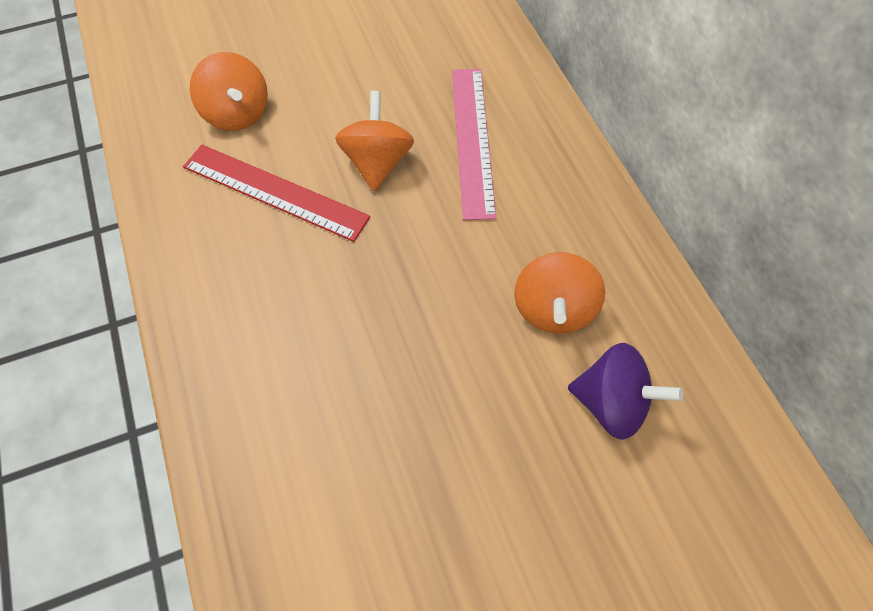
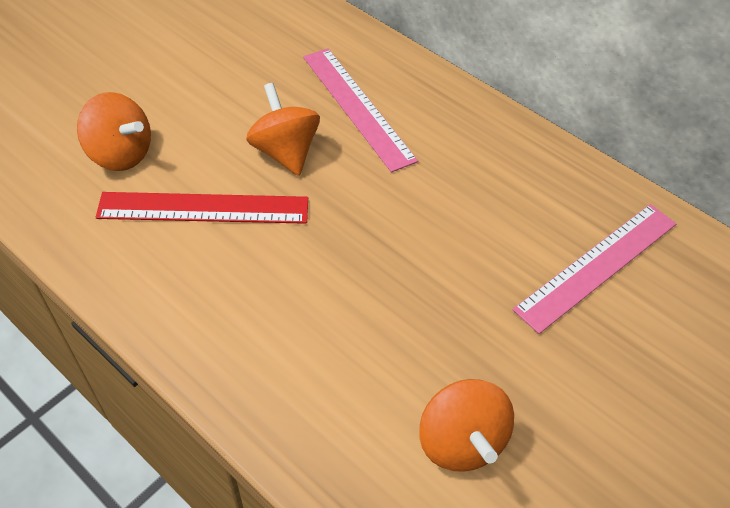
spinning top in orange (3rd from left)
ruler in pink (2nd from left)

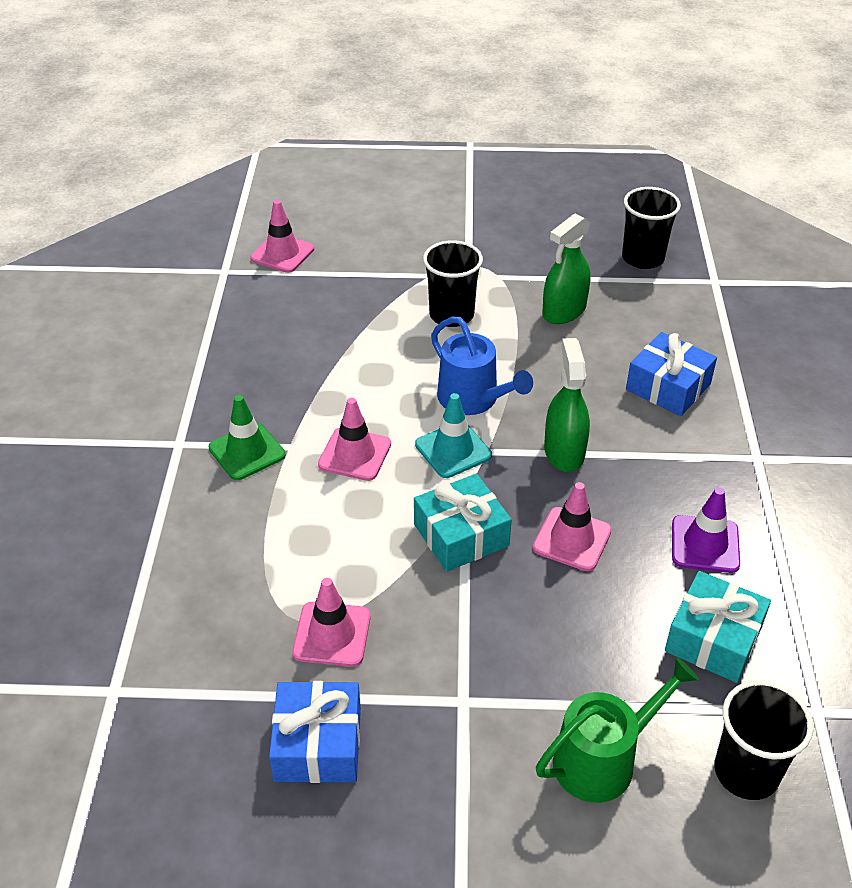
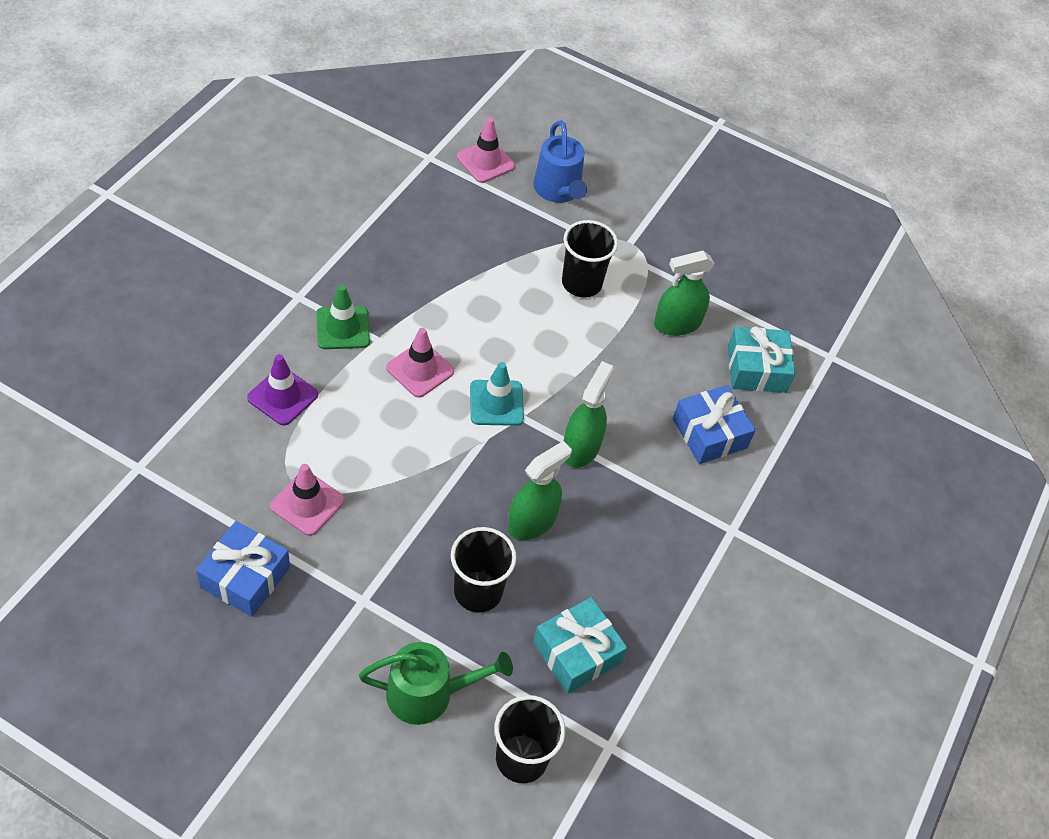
gift in turquoise (2nd from left)
watering can in blue
cup in black (1st from left)
traffic cone in purple
spray bottle in green (1st from left)

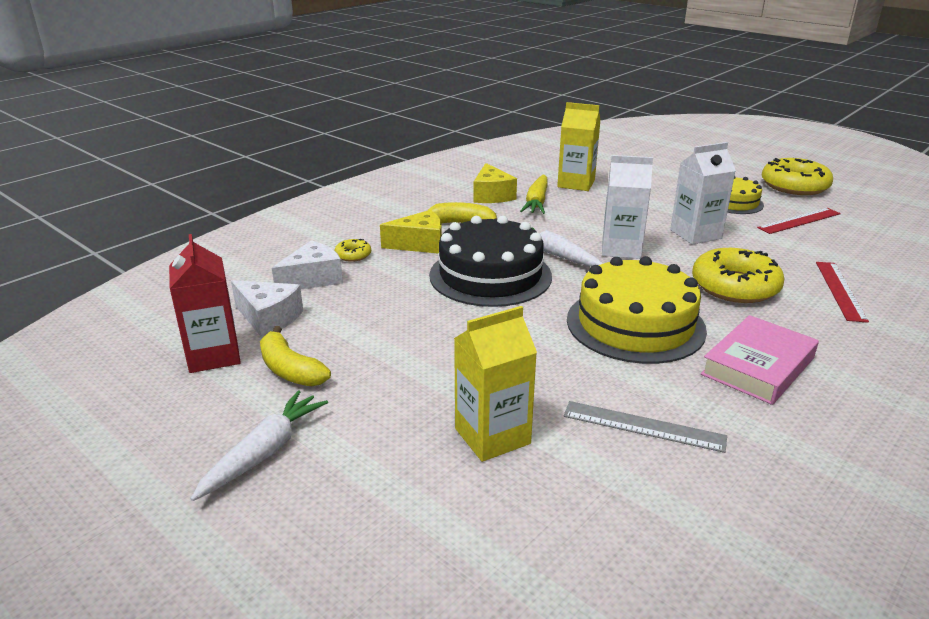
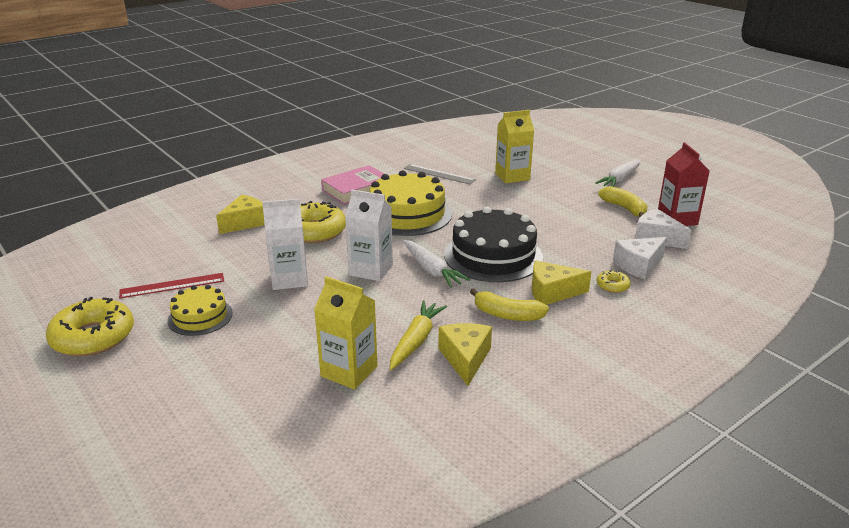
cheese in yellow (1st from left)

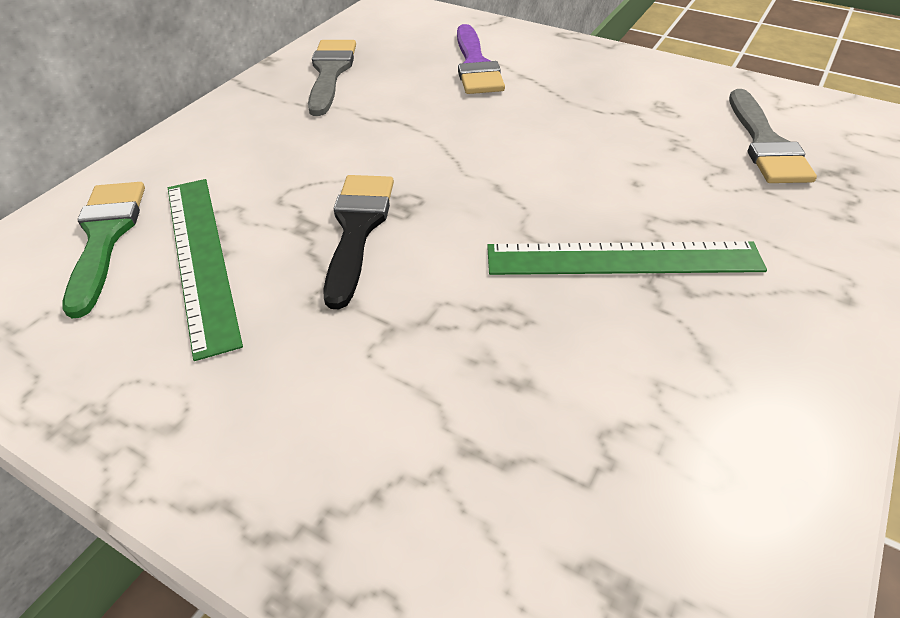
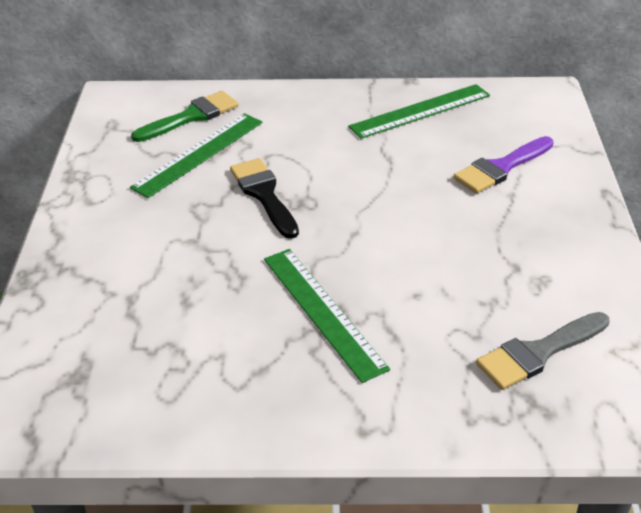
ruler in green (3rd from left)
brush in black

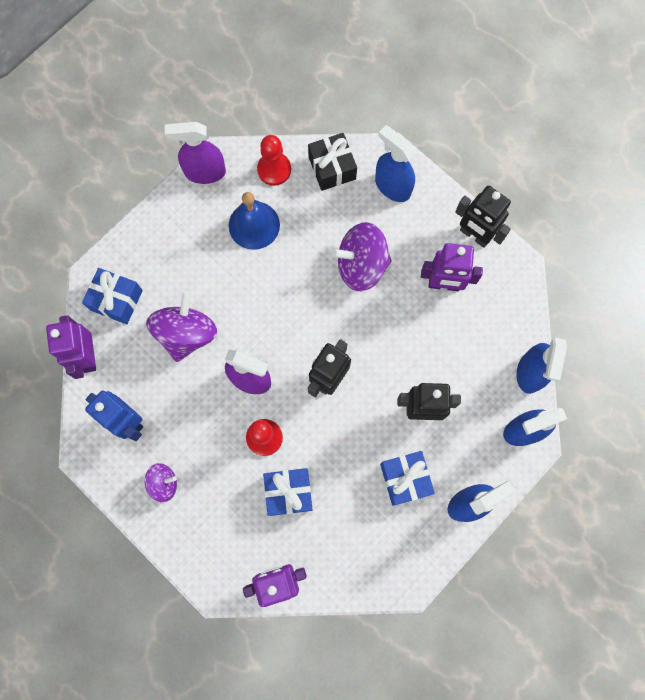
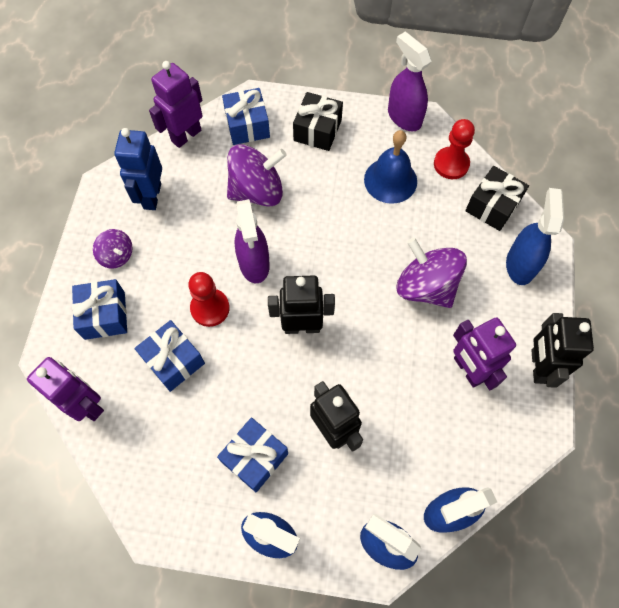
gift in blue (1st from left)
gift in black (1st from left)

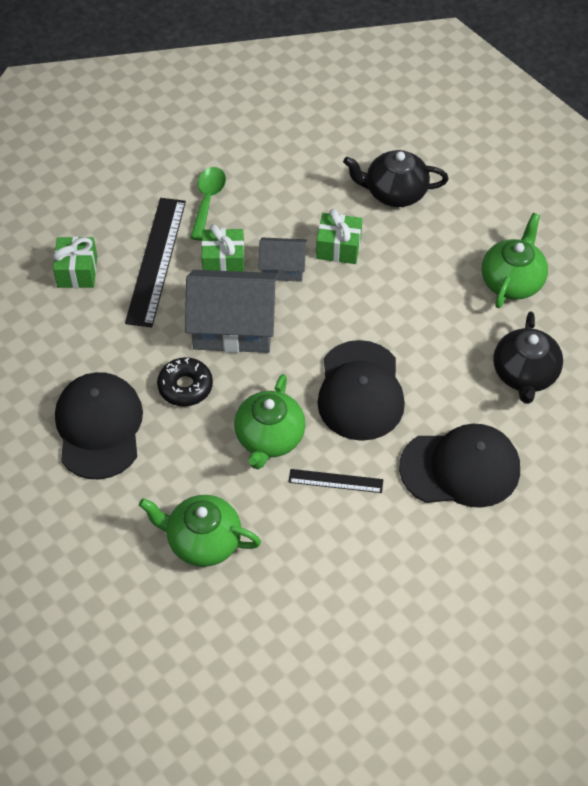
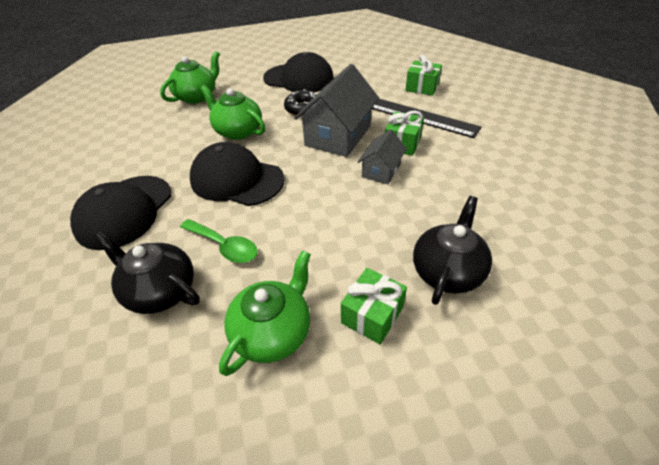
ruler in black (2nd from left in the first image)
spoon in green
gift in green (1st from left)
teapot in green (3rd from left)

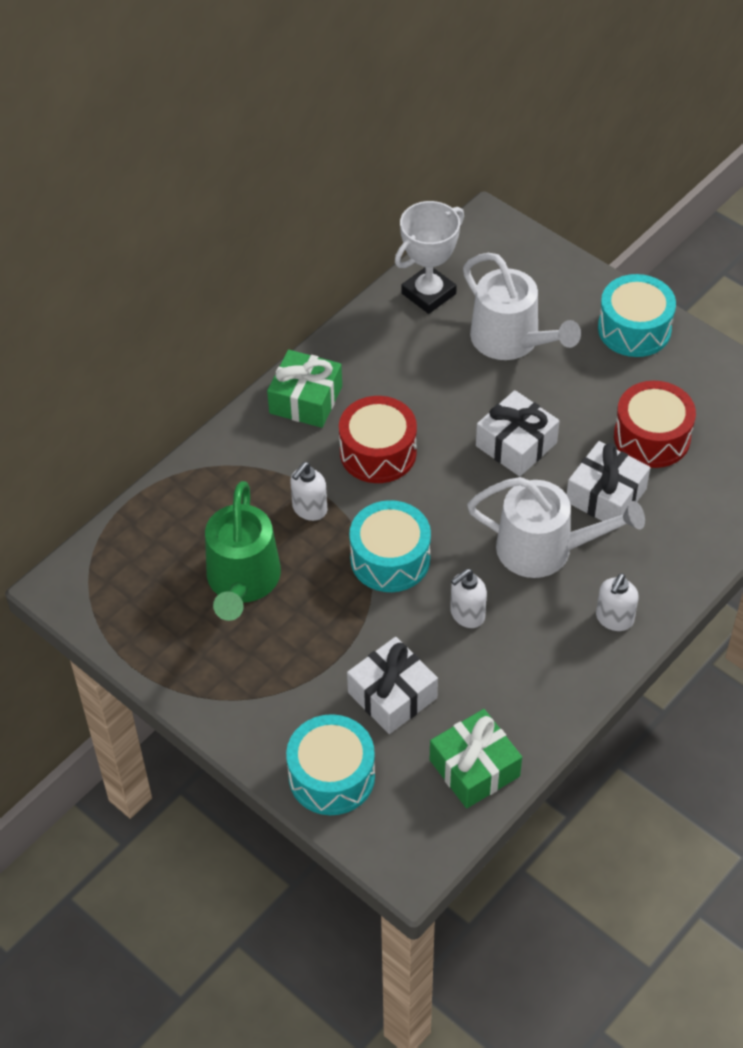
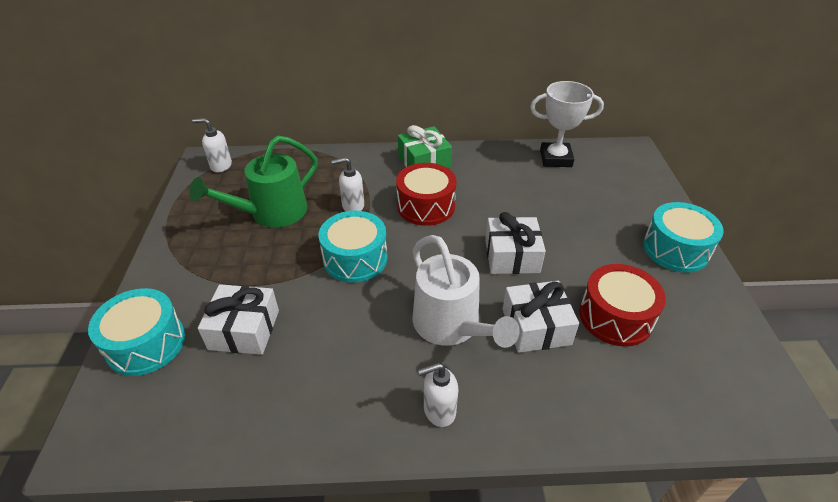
gift in green (2nd from left in the first image)
watering can in white (1st from left in the first image)
soap dispenser in white (1st from left)

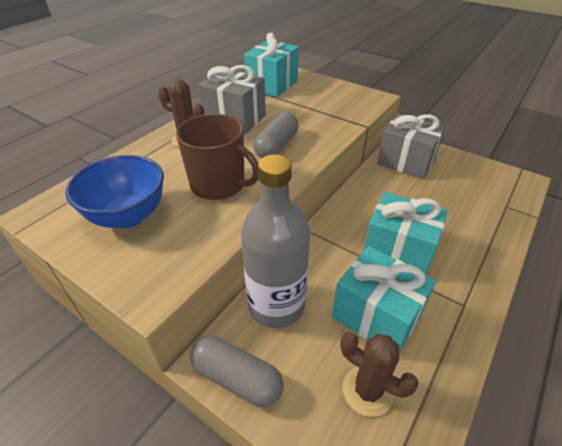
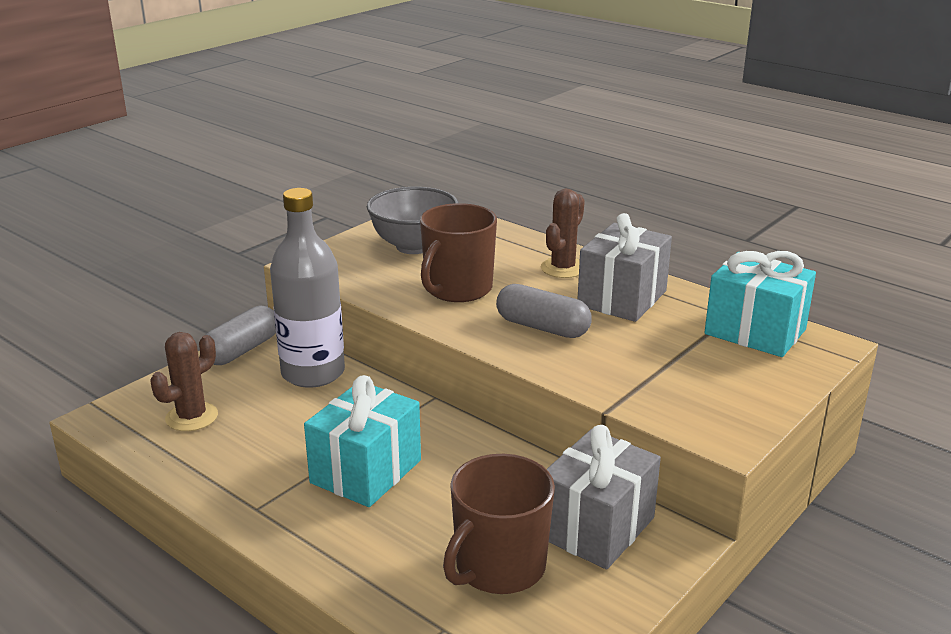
gift in turquoise (2nd from left in the first image)
mug in brown (2nd from left)
bowl in grey

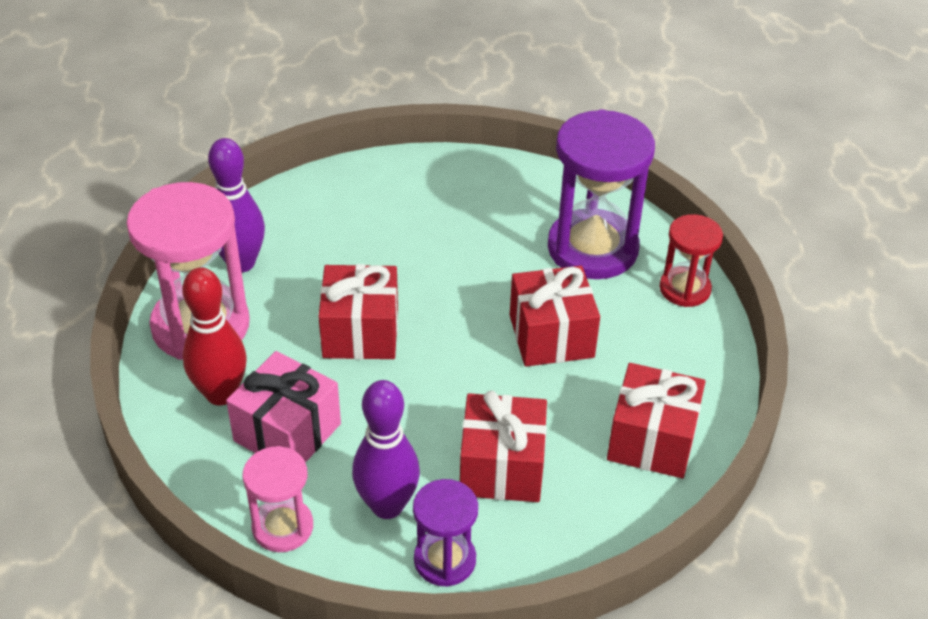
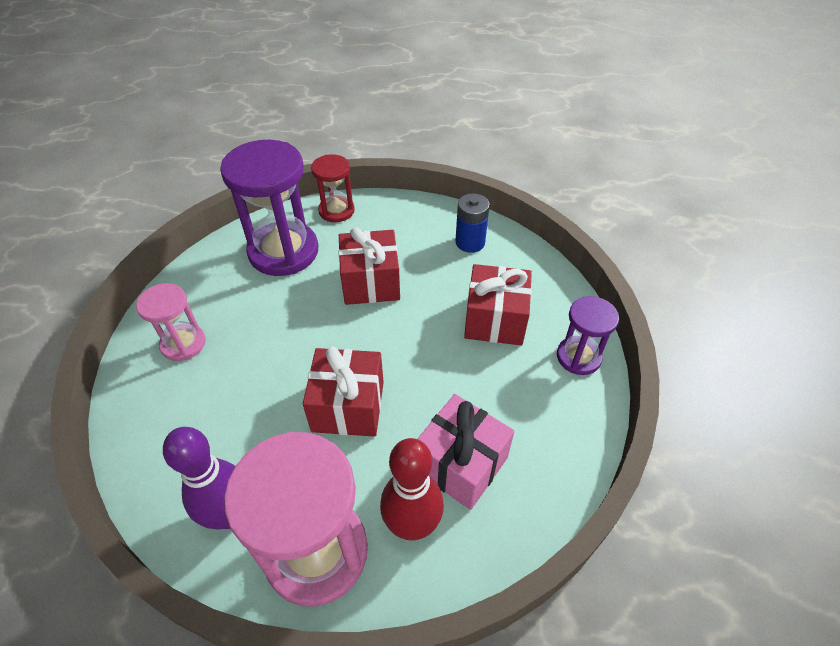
bowling pin in purple (2nd from left in the first image)
hourglass in pink (1st from left)
battery in blue

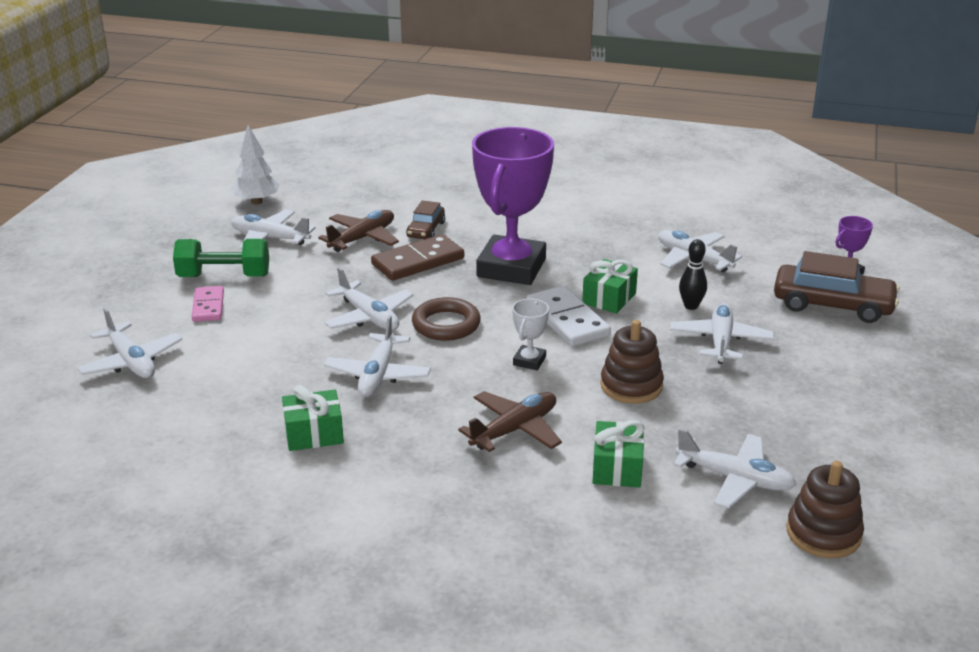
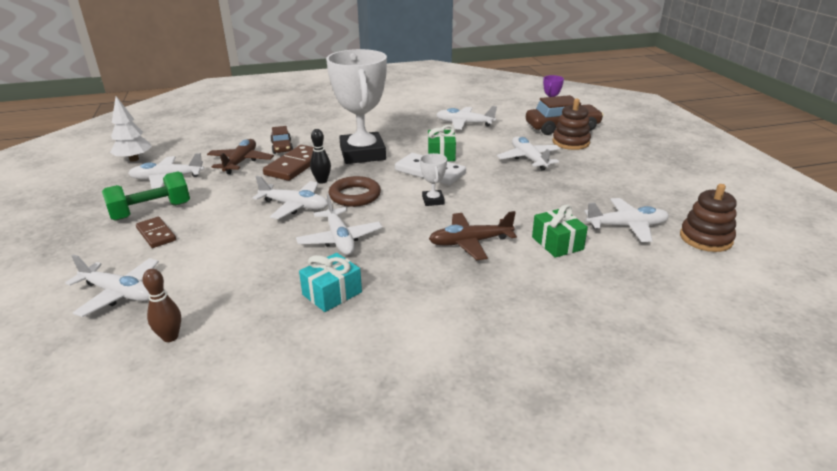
bowling pin in brown
stacking toy in brown (1st from left)
bowling pin in black
domino in brown (1st from left)
gift in turquoise
trophy in white (1st from left)
plane in brown (2nd from left)

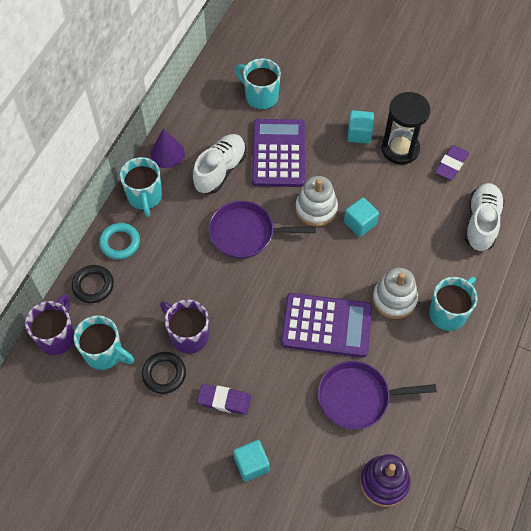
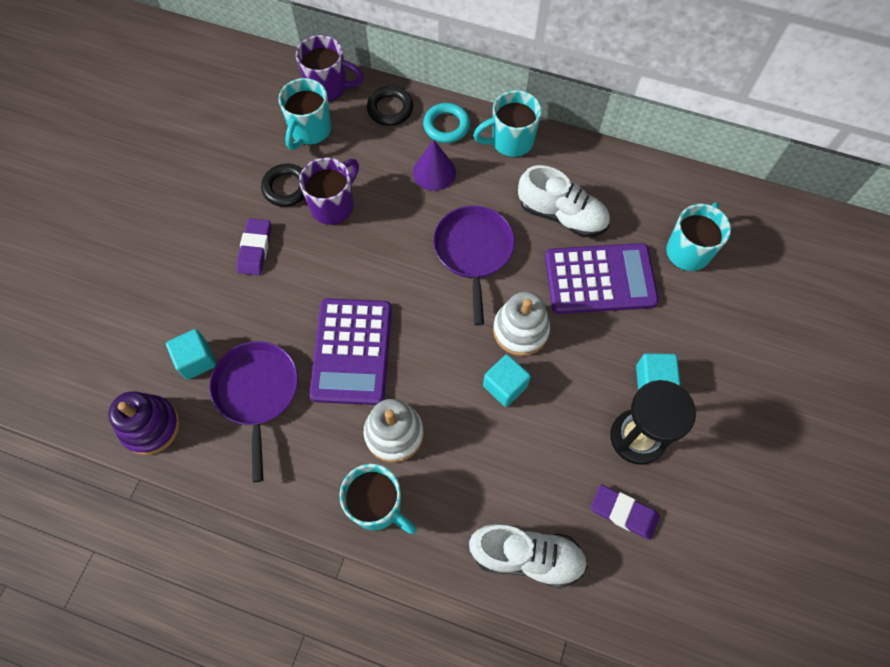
cone in purple
cube in turquoise (1st from left)

